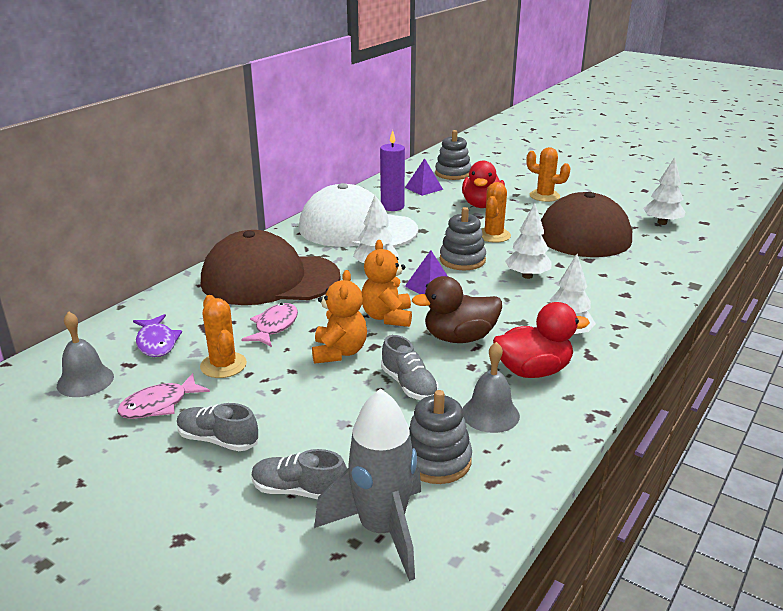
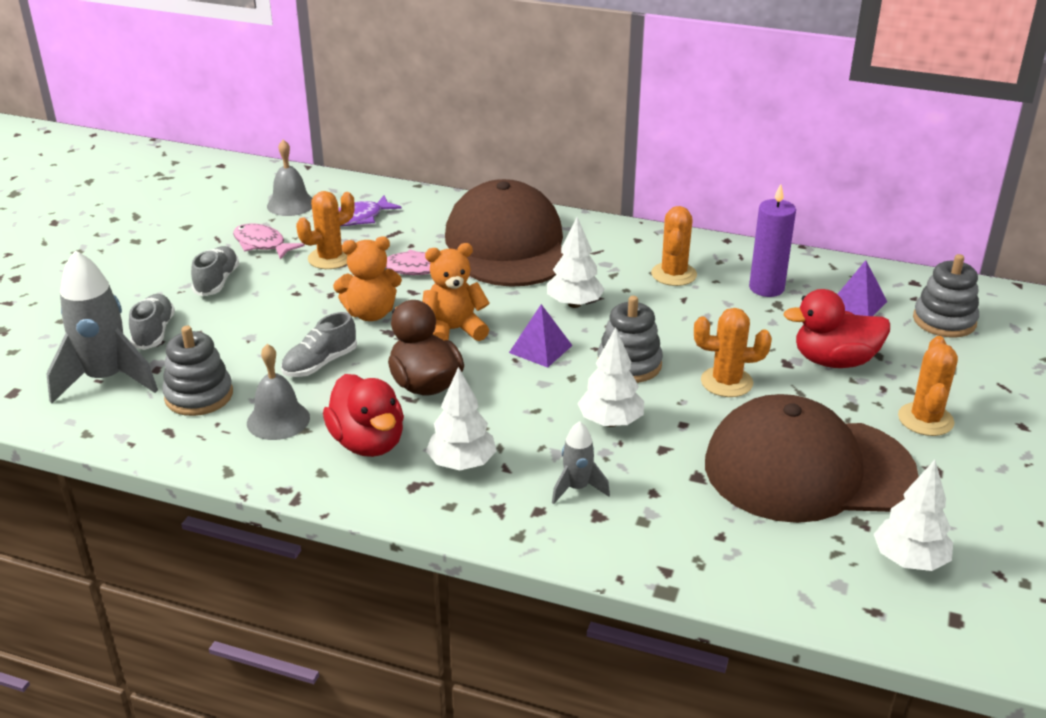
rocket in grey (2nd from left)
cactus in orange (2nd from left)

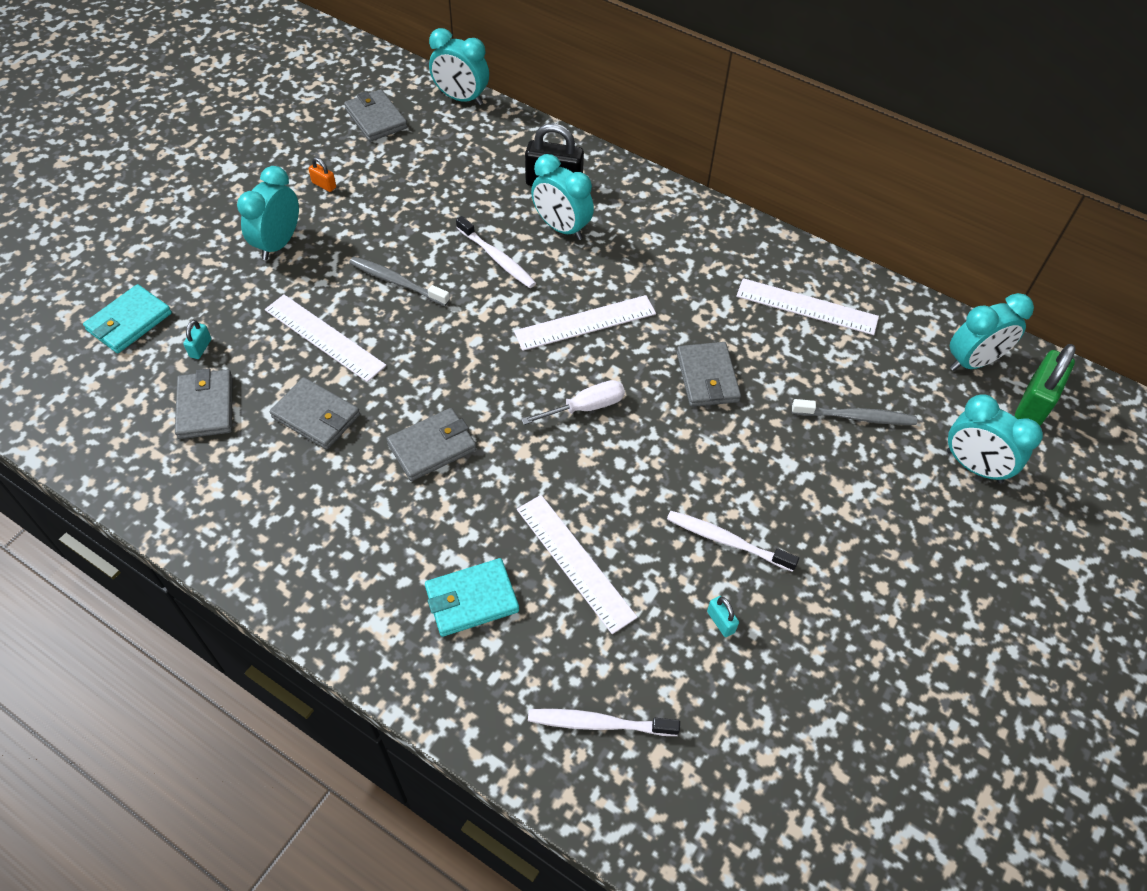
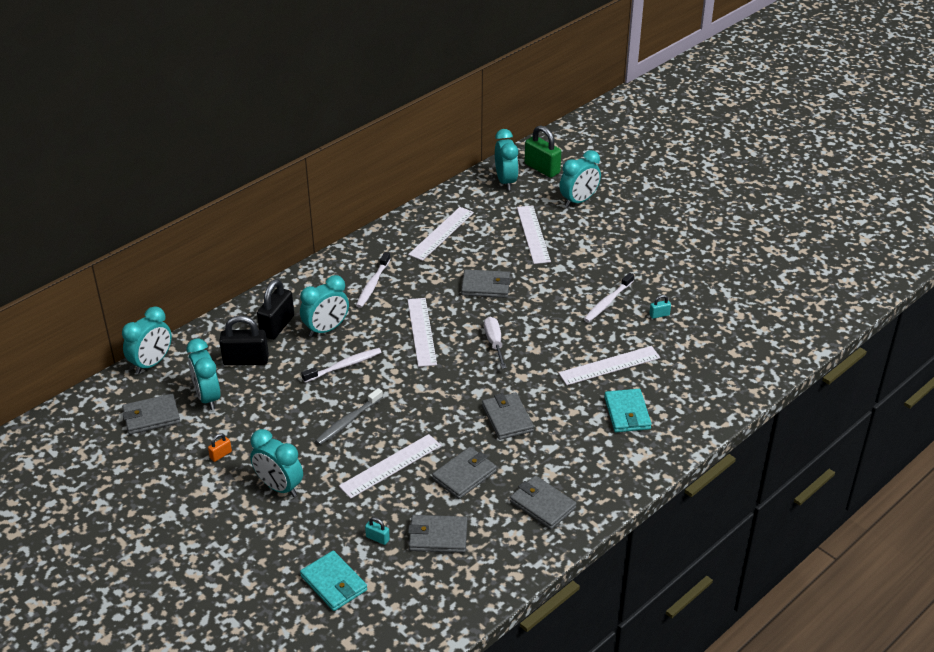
clock in turquoise (2nd from left)
padlock in black (1st from left)
wallet in grey (6th from left)
toothbrush in white (2nd from left)
ruler in white (4th from left)

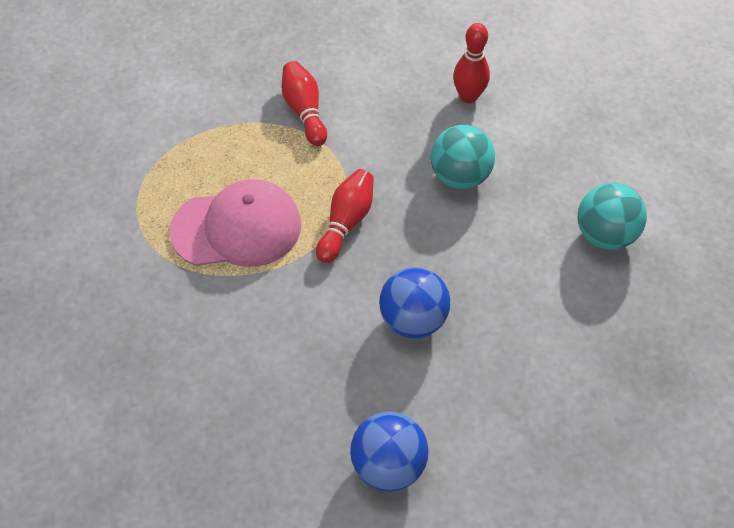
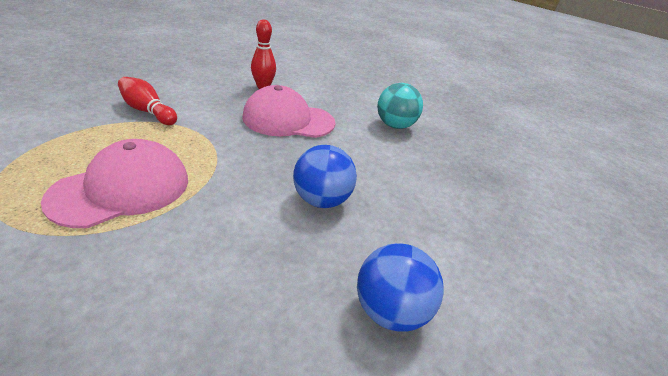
bowling pin in red (2nd from left in the first image)
cap in pink (2nd from left)

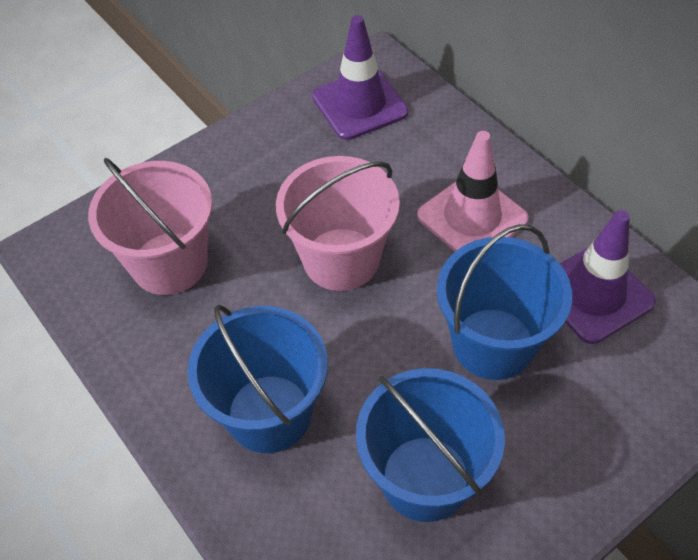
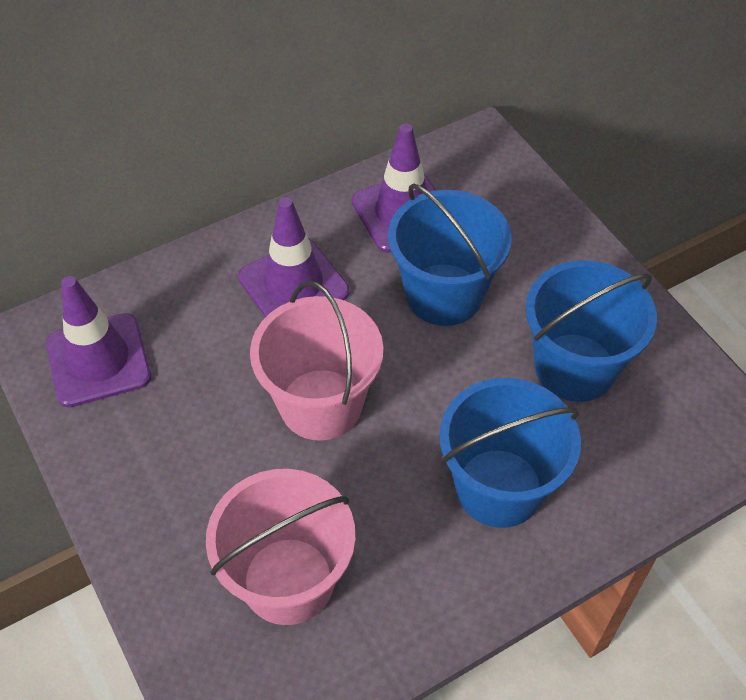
traffic cone in purple (2nd from left)

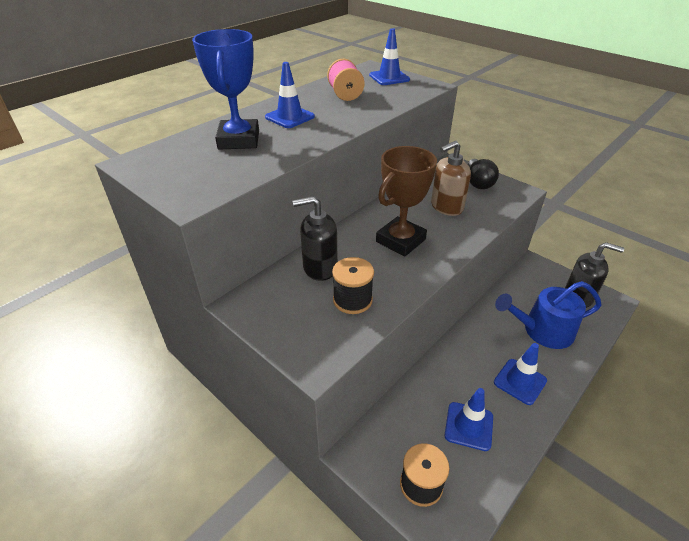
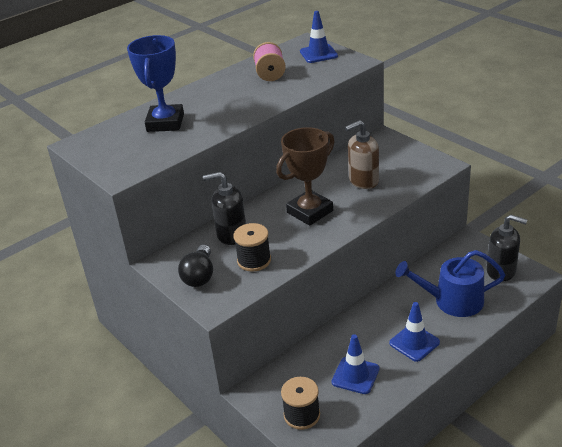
traffic cone in blue (1st from left in the first image)
light bulb in black

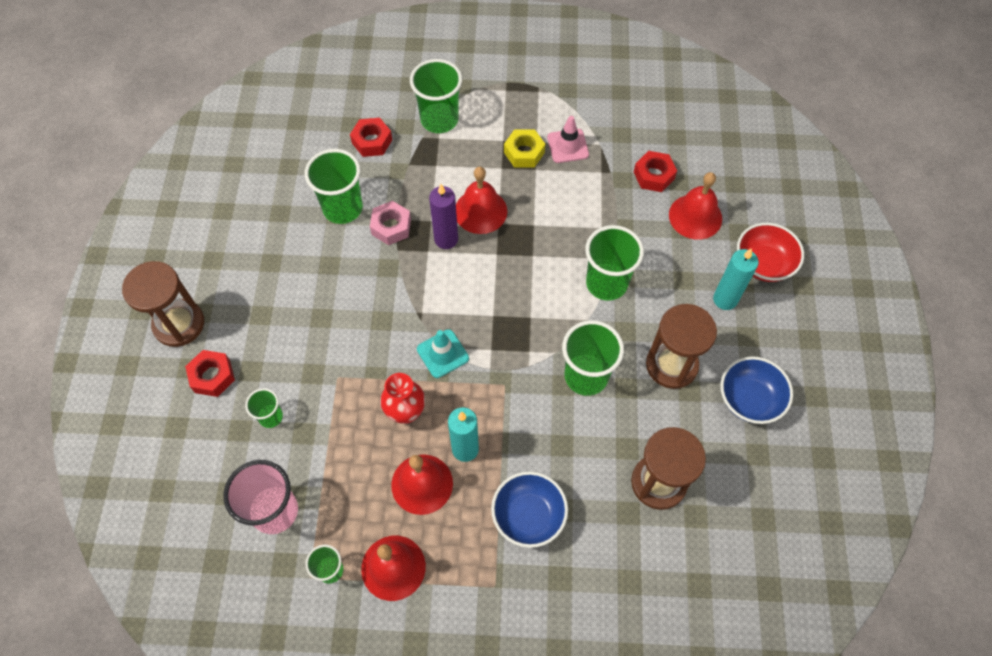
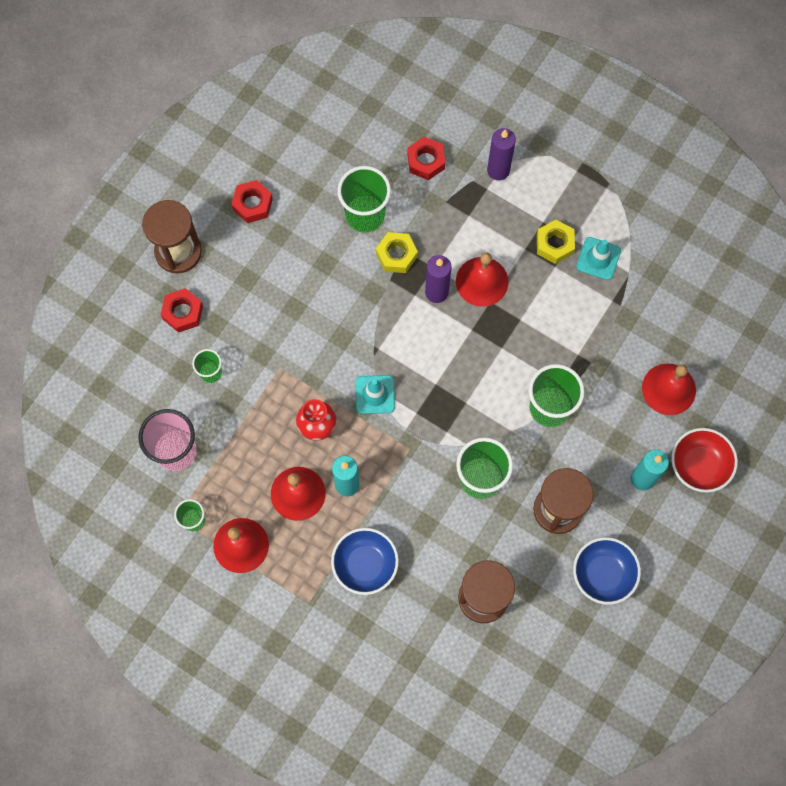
nut in red (2nd from left)
candle in purple (2nd from left)
nut in yellow (1st from left)
traffic cone in turquoise (2nd from left)

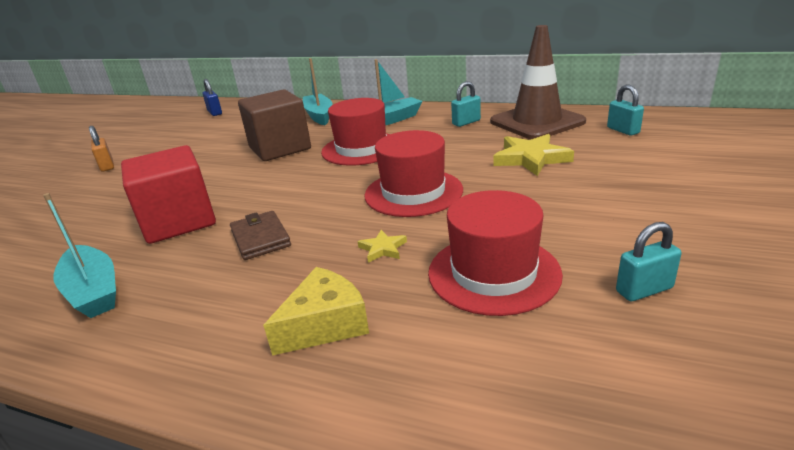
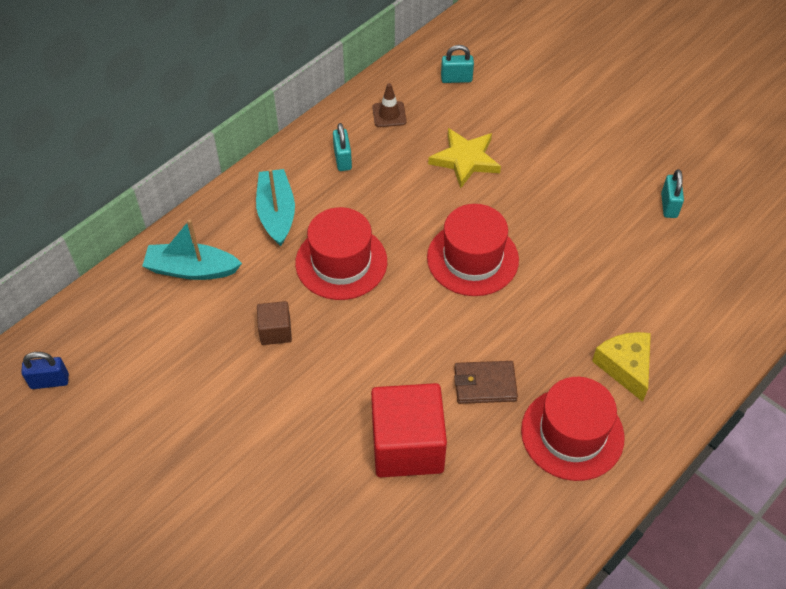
boat in turquoise (1st from left in the first image)
padlock in orange
star in yellow (1st from left in the first image)
hat in red (3rd from left)
cube in brown
traffic cone in brown

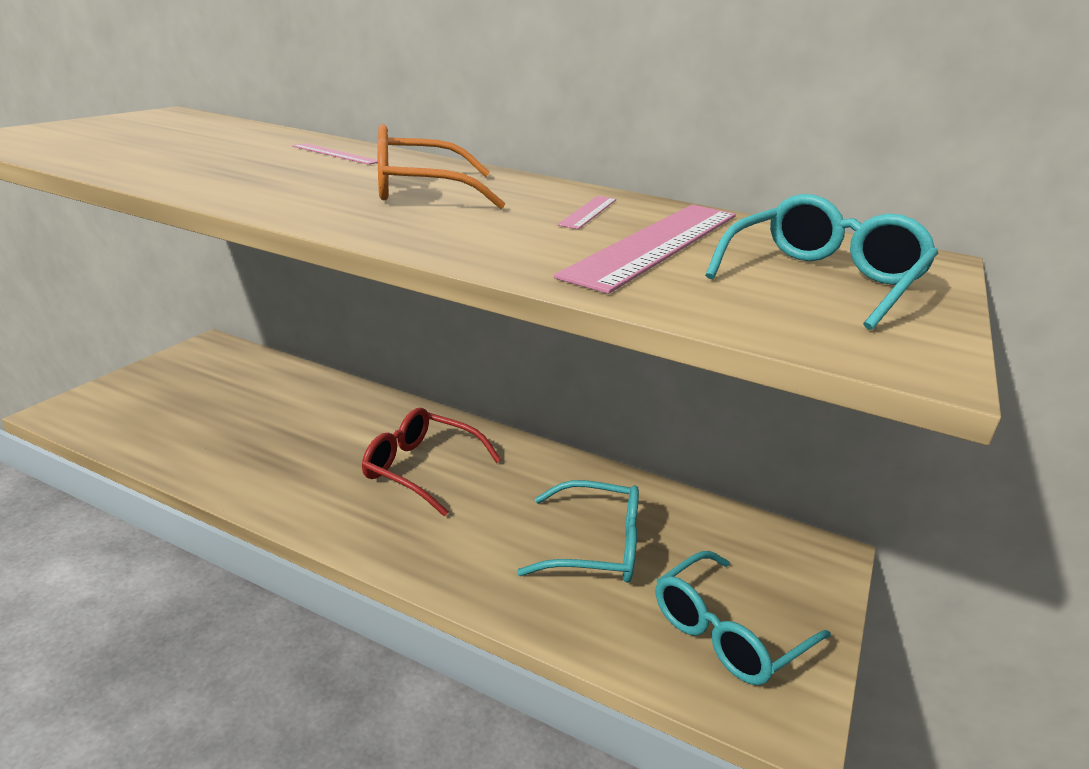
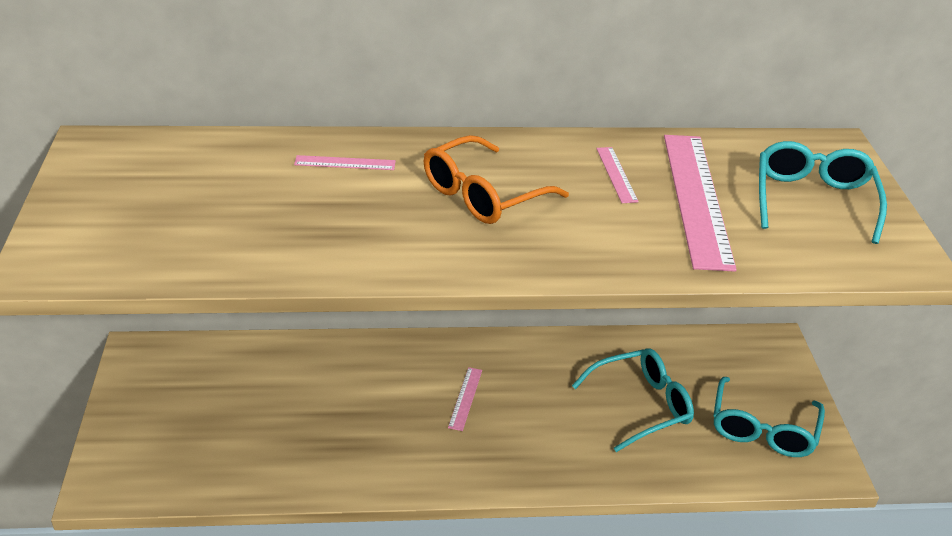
ruler in pink (2nd from left)

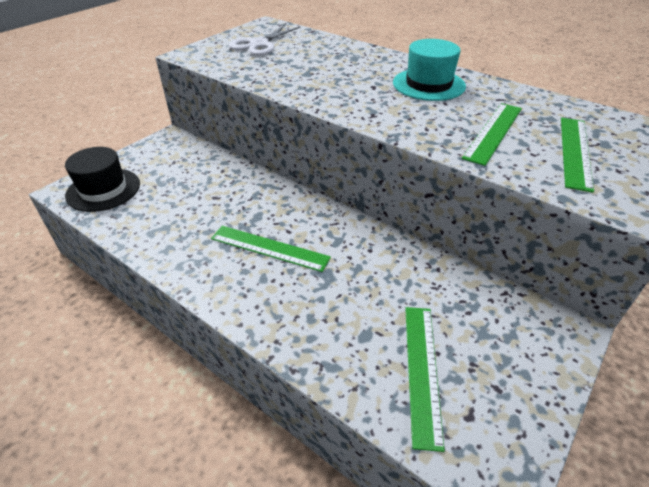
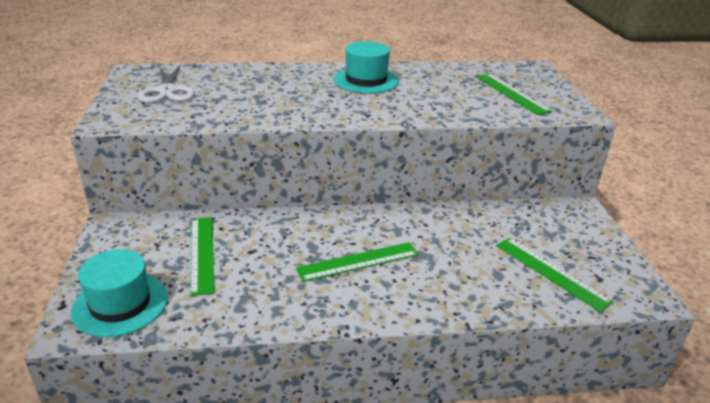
ruler in green (1st from left)
hat in turquoise (1st from left)

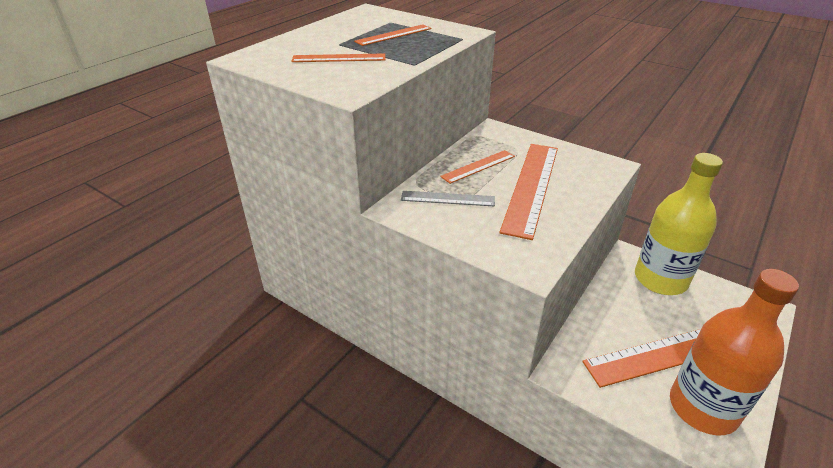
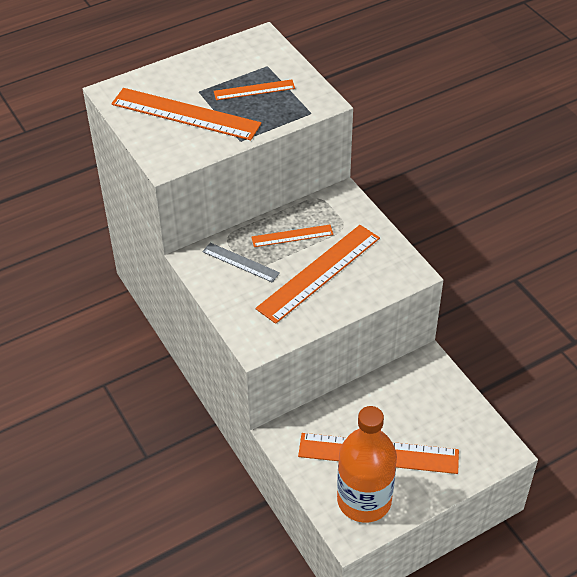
bottle in yellow
ruler in orange (1st from left)

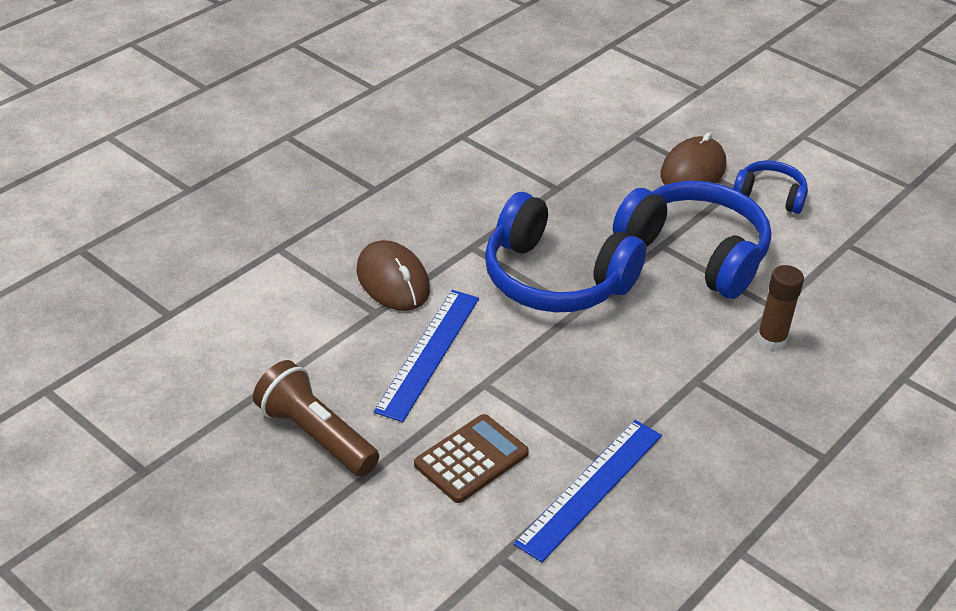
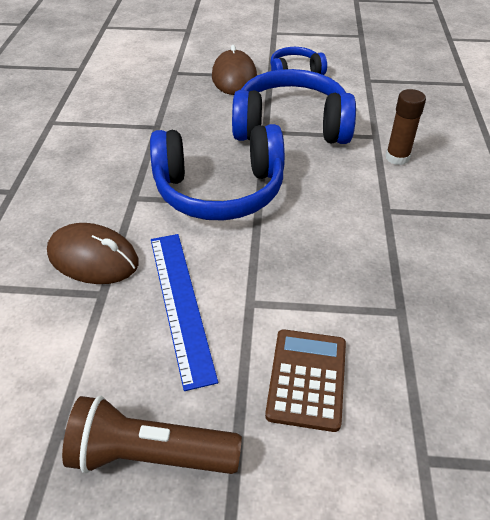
ruler in blue (2nd from left in the first image)

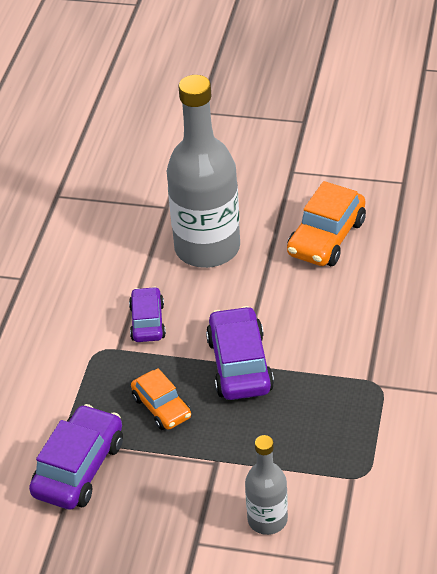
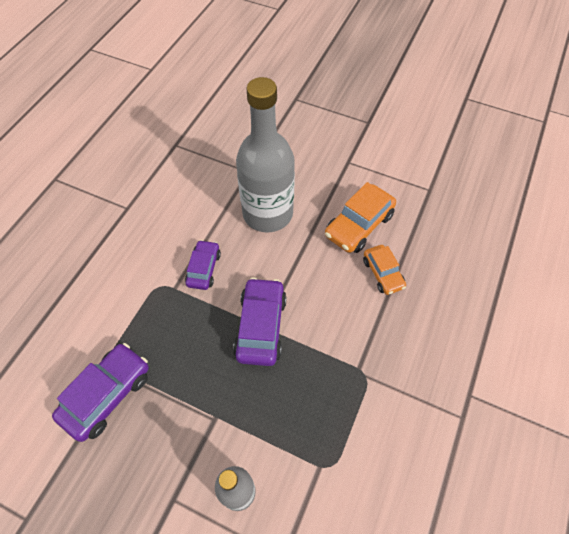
car in orange (2nd from left)

